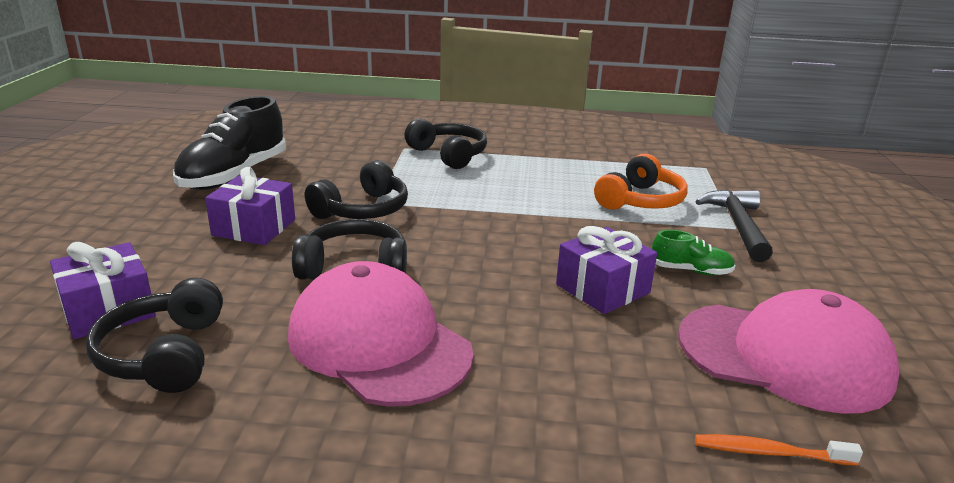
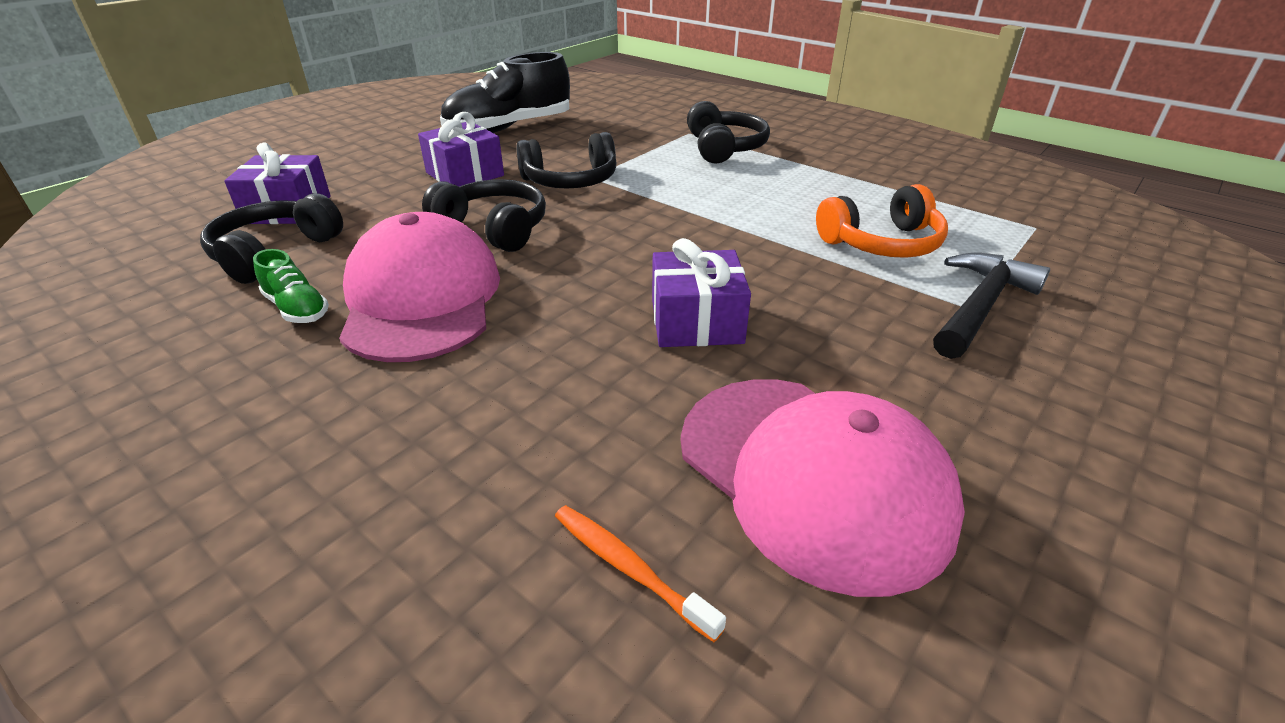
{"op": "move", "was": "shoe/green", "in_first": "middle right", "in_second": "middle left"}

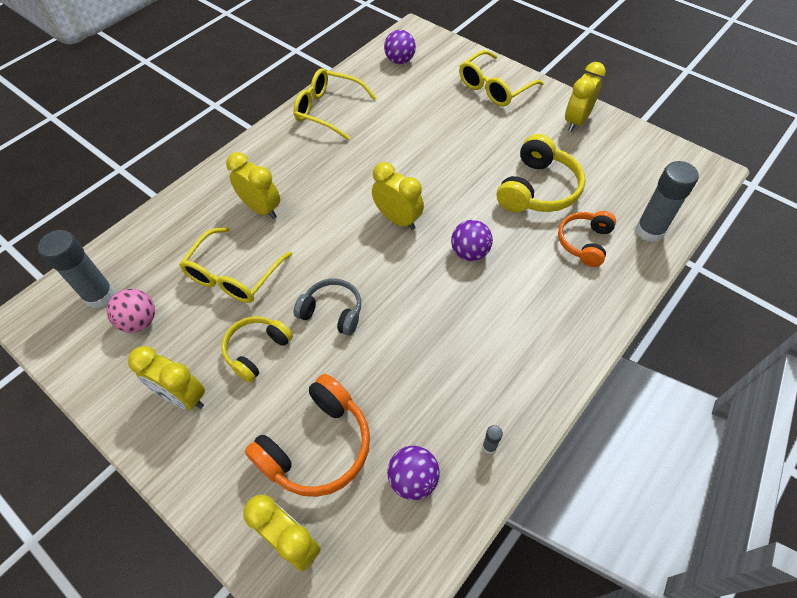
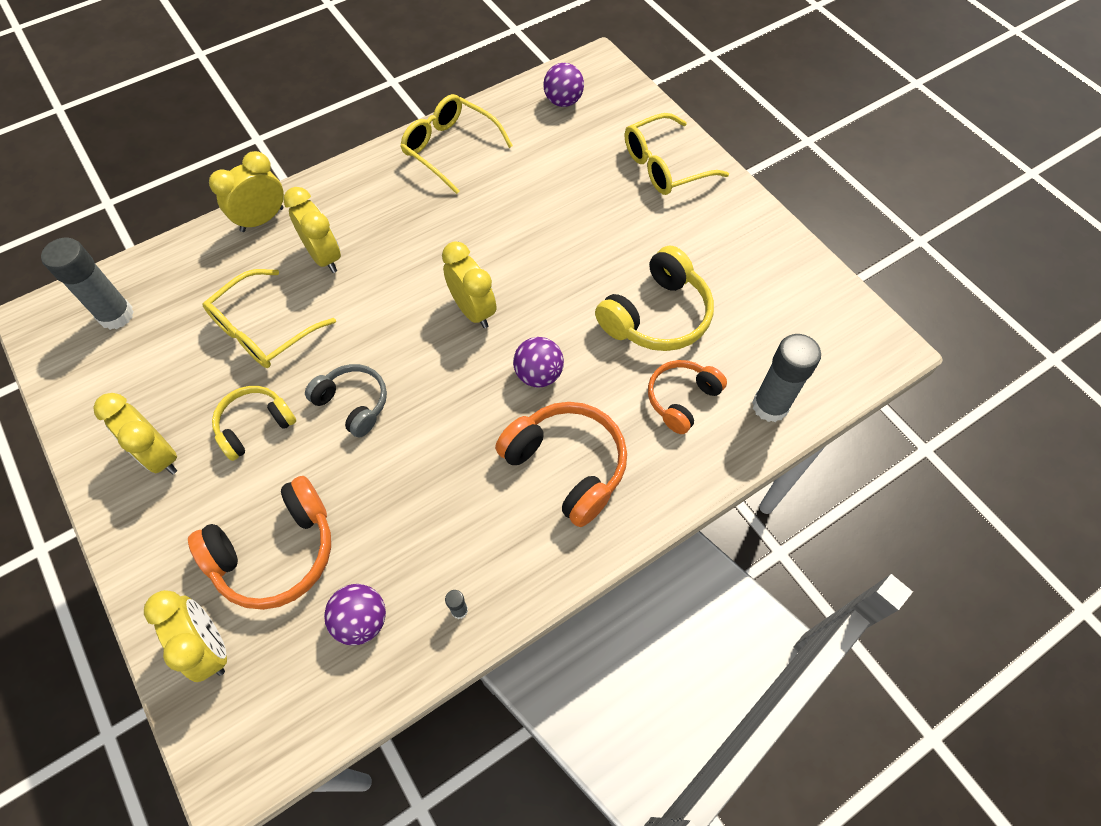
{"op": "move", "was": "clock/yellow (5th from left in the first image)", "now": "clock/yellow (3rd from left)", "in_first": "top right", "in_second": "top left"}
{"op": "delete", "was": "ball/pink", "in_first": "middle left"}
{"op": "insert", "now": "headphones/orange (2nd from left)", "in_second": "centre"}

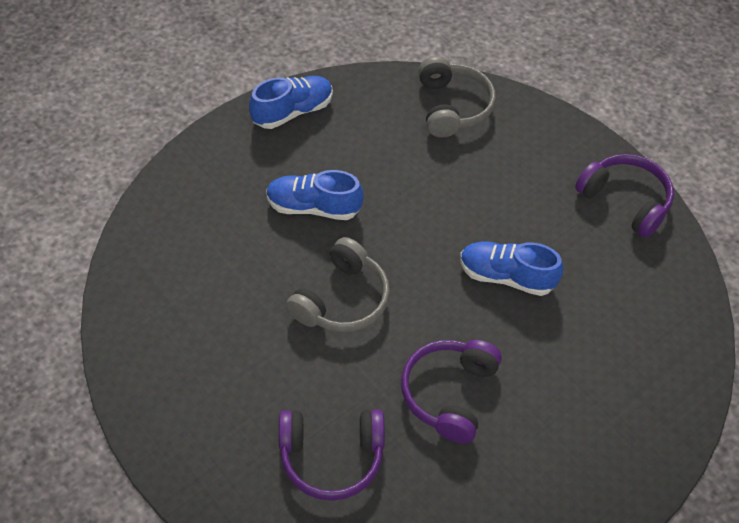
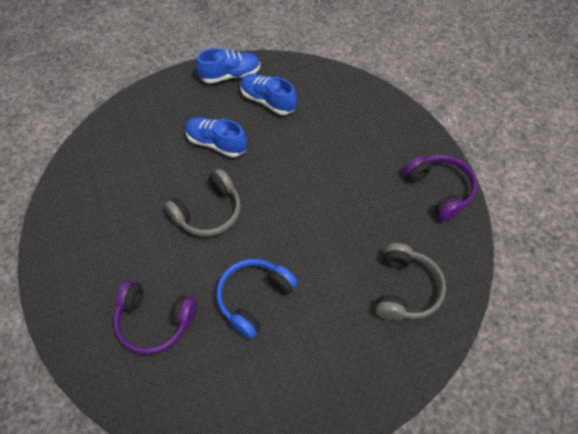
{"op": "move", "was": "headphones/grey (2nd from left)", "in_first": "top centre", "in_second": "middle right"}
{"op": "move", "was": "shoe/blue (3rd from left)", "in_first": "middle right", "in_second": "top centre"}
{"op": "recolor", "was": "headphones/purple (2nd from left)", "now": "headphones/blue", "in_first": "bottom centre", "in_second": "bottom centre"}

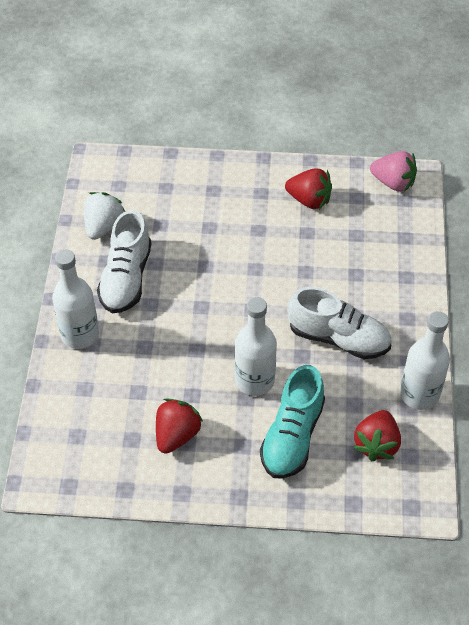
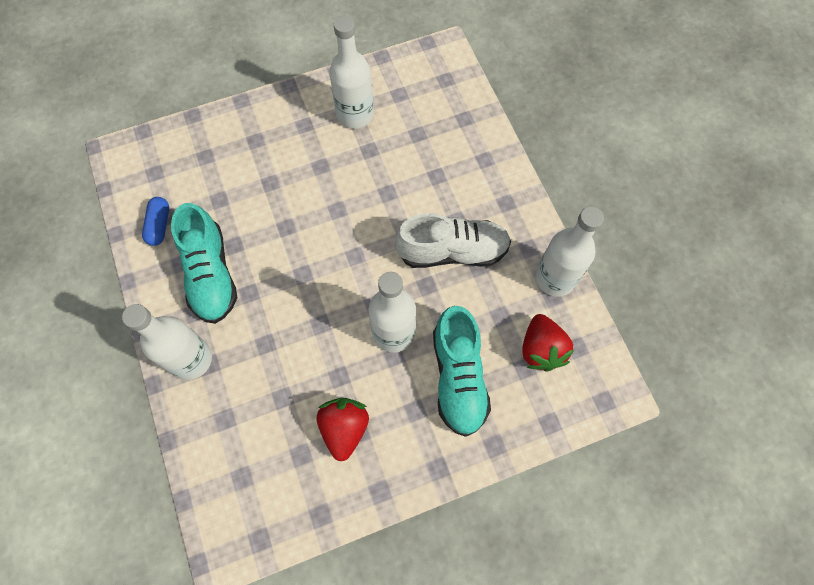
{"op": "delete", "was": "strawberry/pink", "in_first": "top right"}
{"op": "replace", "was": "strawberry/red (2nd from left)", "now": "bottle/white (2nd from left)", "in_first": "top centre", "in_second": "top centre"}
{"op": "replace", "was": "strawberry/white", "now": "capsule/blue", "in_first": "middle left", "in_second": "middle left"}
{"op": "recolor", "was": "shoe/white (1st from left)", "now": "shoe/turquoise (1st from left)", "in_first": "middle left", "in_second": "middle left"}

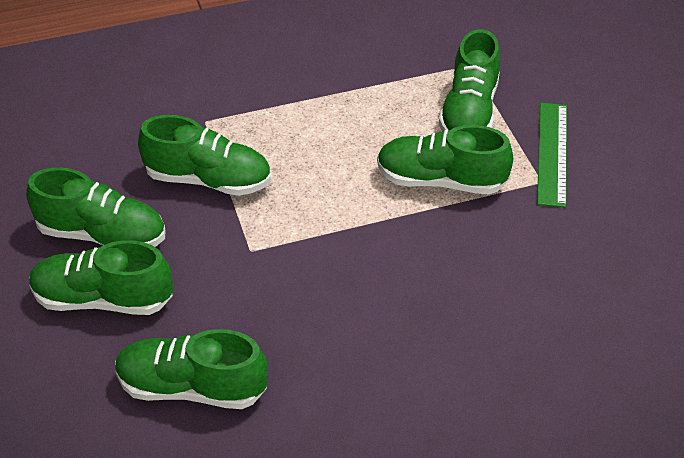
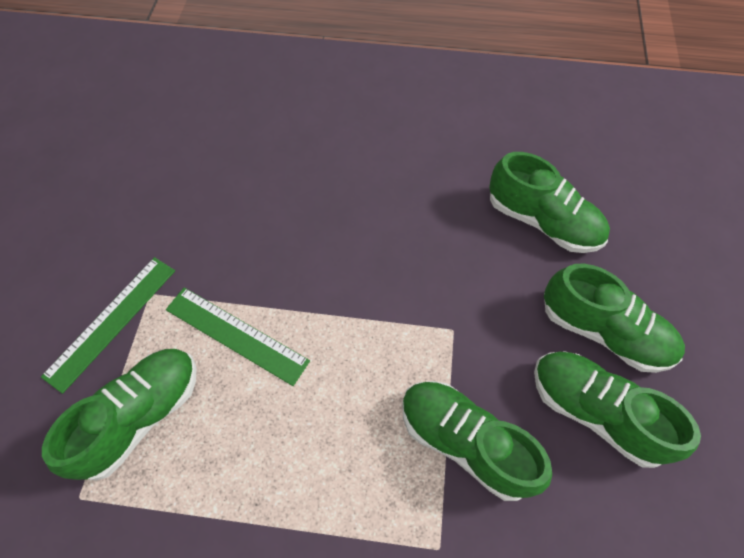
{"op": "replace", "was": "shoe/green (5th from left)", "now": "ruler/green (2nd from left)", "in_first": "centre", "in_second": "middle left"}

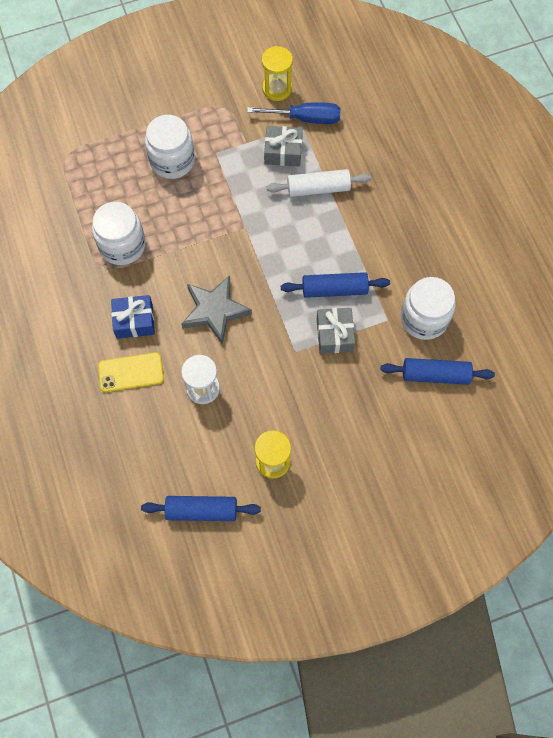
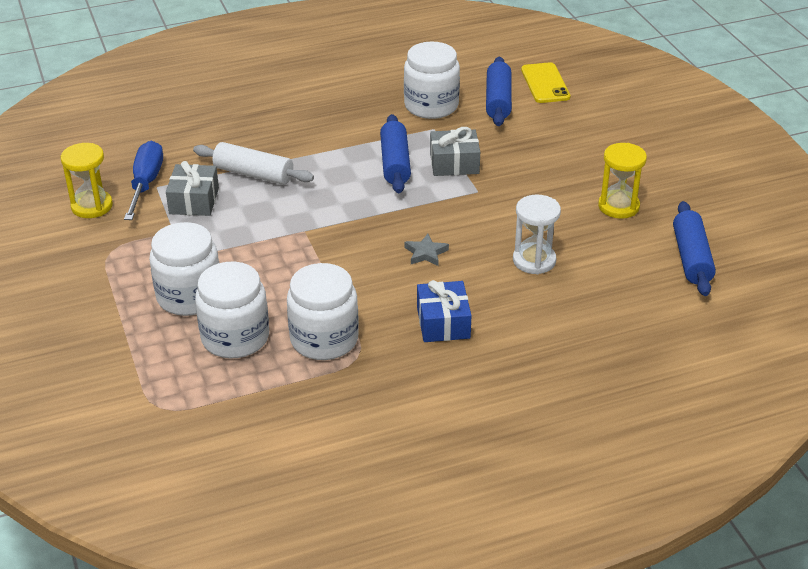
{"op": "rotate", "was": "rolling pin/white", "in_first": "top centre", "in_second": "top left", "clockwise": -60}
{"op": "resize", "was": "star/grey", "in_first": "centre", "in_second": "centre", "ratio": 0.48}
{"op": "move", "was": "phone/yellow", "in_first": "middle left", "in_second": "top right"}
{"op": "insert", "now": "jar/white (2nd from left)", "in_second": "middle left"}

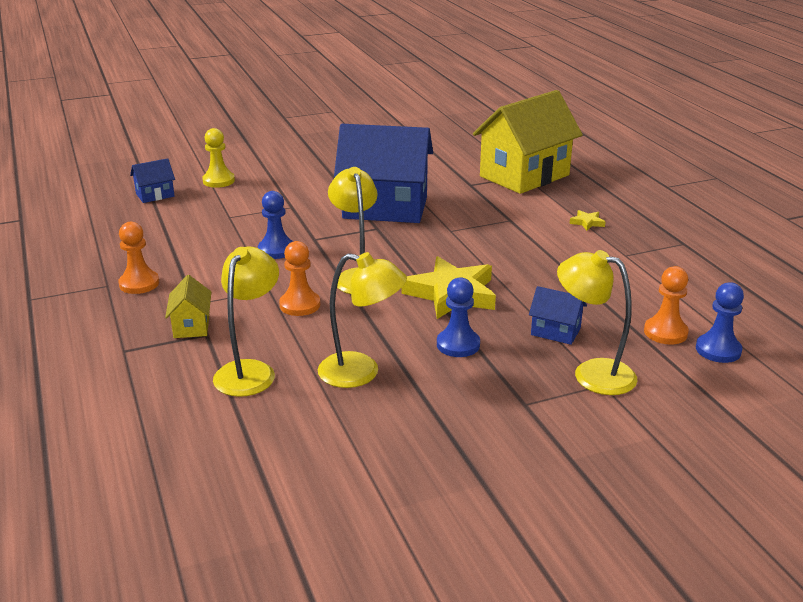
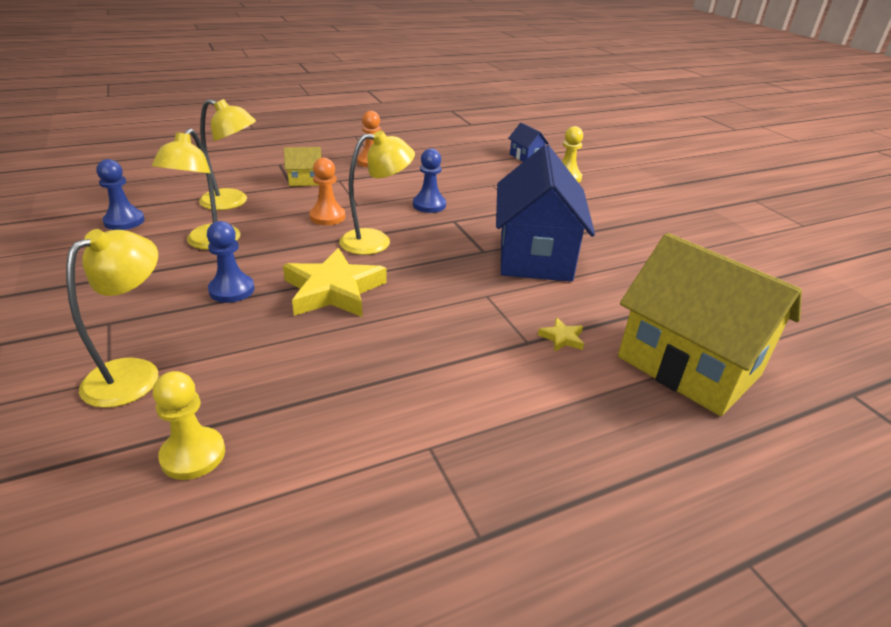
{"op": "move", "was": "star/yellow (2nd from left)", "in_first": "middle right", "in_second": "centre"}
{"op": "recolor", "was": "pawn/orange (3rd from left)", "now": "pawn/yellow (1st from left)", "in_first": "middle right", "in_second": "bottom left"}
{"op": "move", "was": "pawn/blue (3rd from left in the first image)", "now": "pawn/blue (1st from left)", "in_first": "middle right", "in_second": "top left"}
{"op": "delete", "was": "house/blue (3rd from left)", "in_first": "middle right"}

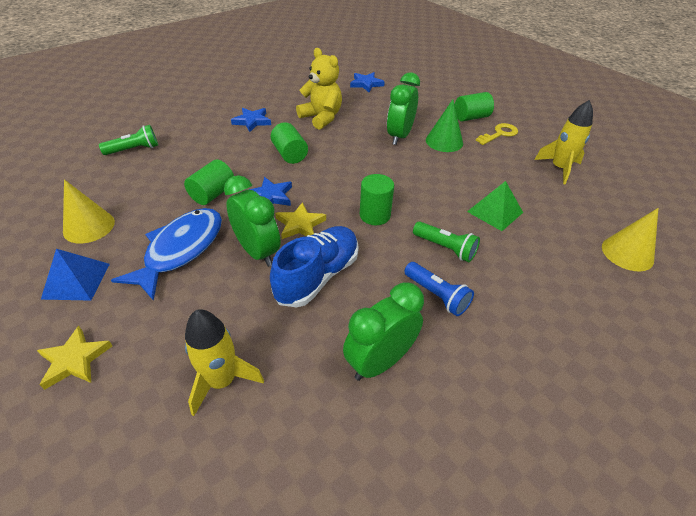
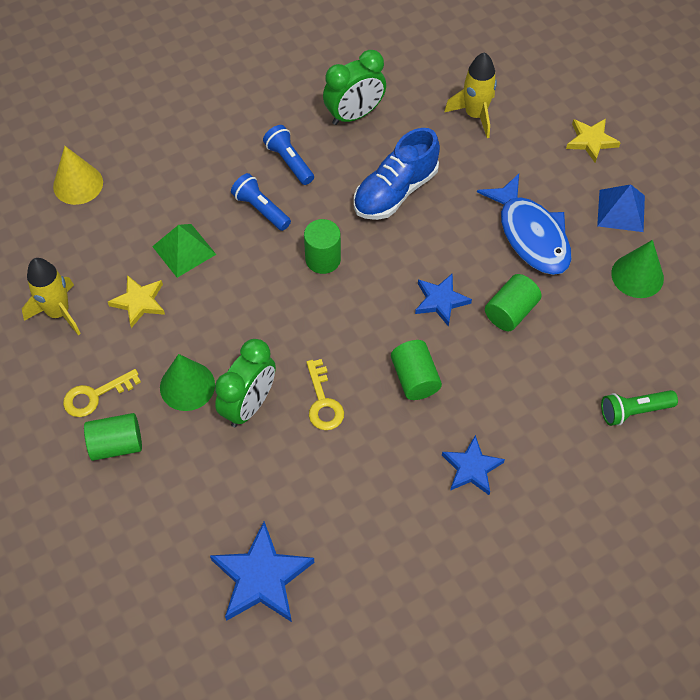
{"op": "delete", "was": "teddy bear/yellow", "in_first": "top centre"}
{"op": "resize", "was": "star/blue (3rd from left in the first image)", "in_first": "top centre", "in_second": "bottom centre", "ratio": 1.58}
{"op": "delete", "was": "clock/green (1st from left)", "in_first": "centre"}
{"op": "recolor", "was": "cone/yellow (1st from left)", "now": "cone/green (2nd from left)", "in_first": "middle left", "in_second": "middle right"}
{"op": "move", "was": "star/yellow (2nd from left in the first image)", "now": "star/yellow (1st from left)", "in_first": "centre", "in_second": "middle left"}
{"op": "rotate", "was": "fish/blue", "in_first": "middle left", "in_second": "top right", "clockwise": -60}
{"op": "recolor", "was": "flashlight/green (2nd from left)", "now": "flashlight/blue (1st from left)", "in_first": "centre", "in_second": "top centre"}
{"op": "insert", "now": "key/yellow (2nd from left)", "in_second": "centre"}

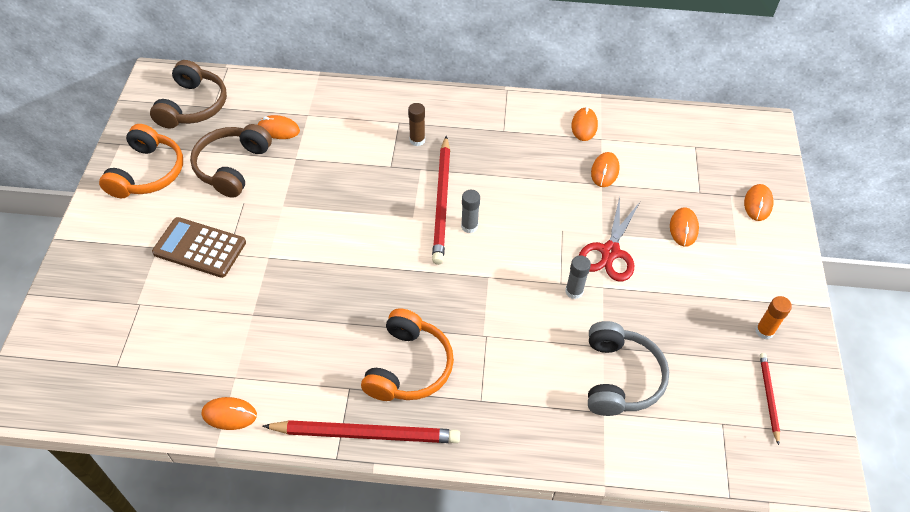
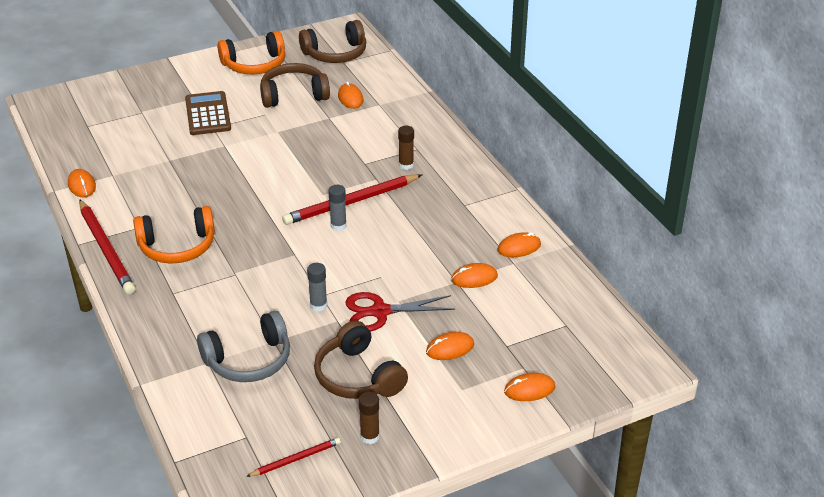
{"op": "recolor", "was": "glue stick/orange", "now": "glue stick/brown (1st from left)", "in_first": "middle right", "in_second": "bottom centre"}
{"op": "insert", "now": "headphones/brown (3rd from left)", "in_second": "bottom centre"}

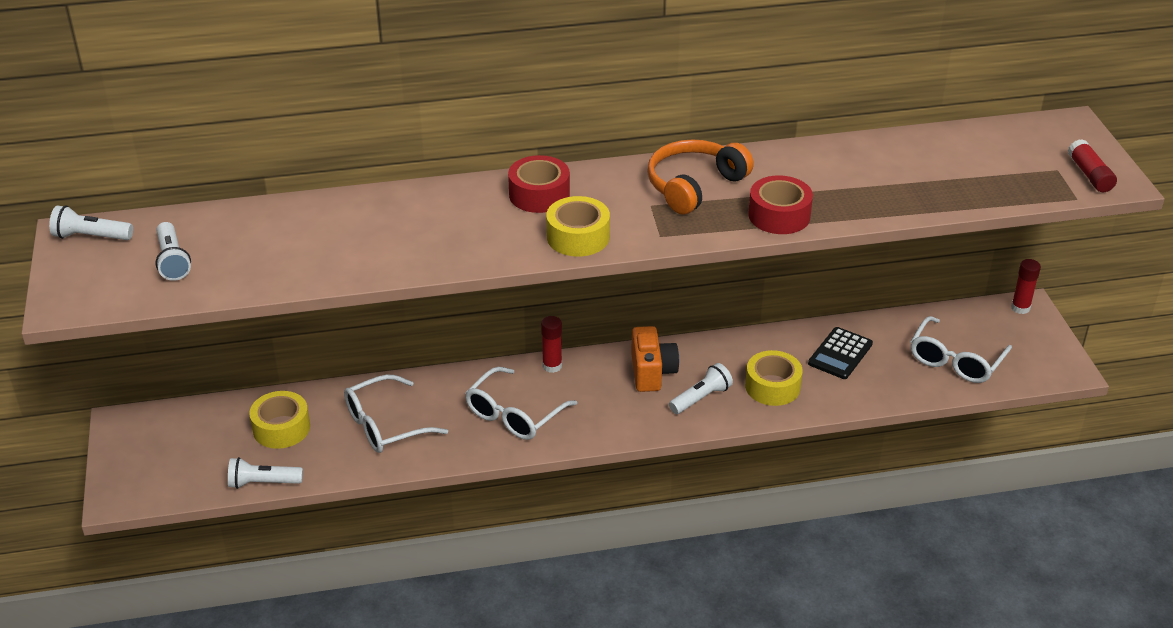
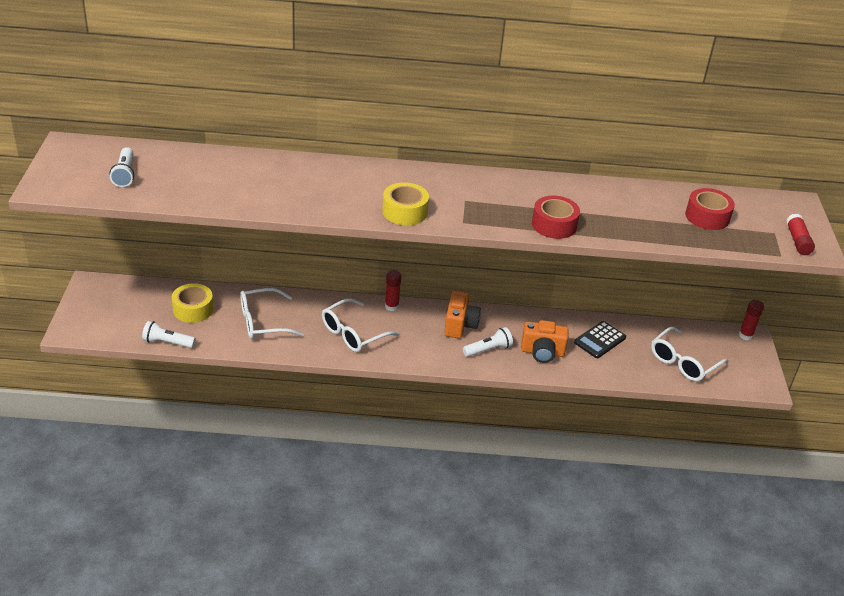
{"op": "delete", "was": "headphones/orange", "in_first": "top centre"}
{"op": "move", "was": "tape/red (1st from left in the first image)", "now": "tape/red (2nd from left)", "in_first": "top centre", "in_second": "middle right"}
{"op": "delete", "was": "flashlight/white (1st from left)", "in_first": "middle left"}
{"op": "replace", "was": "tape/yellow (3rd from left)", "now": "camera/orange (2nd from left)", "in_first": "centre", "in_second": "centre"}

